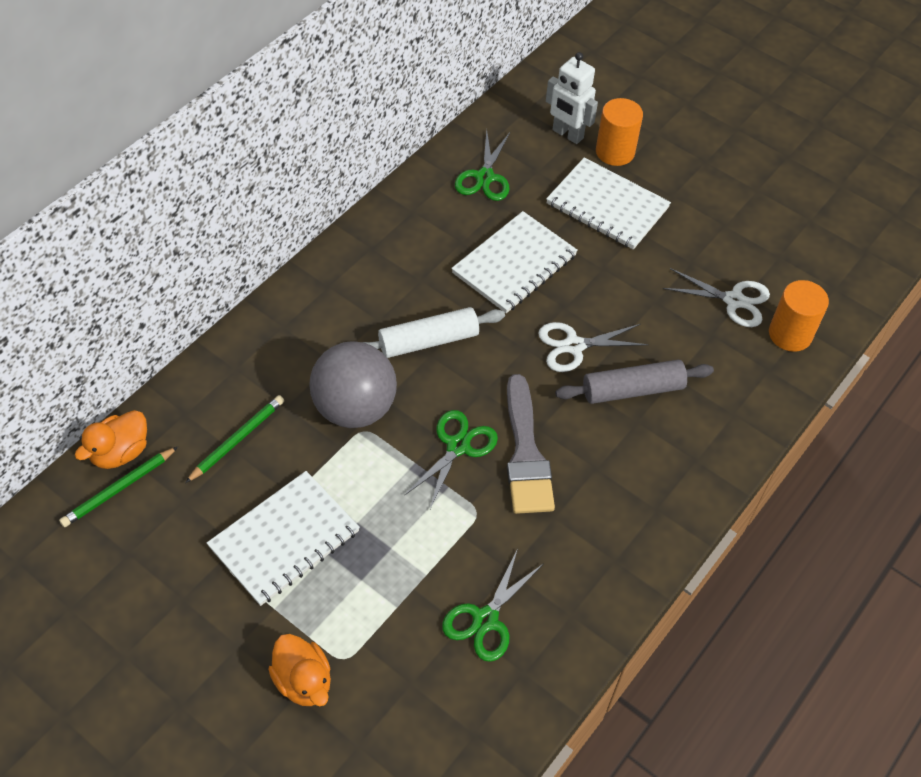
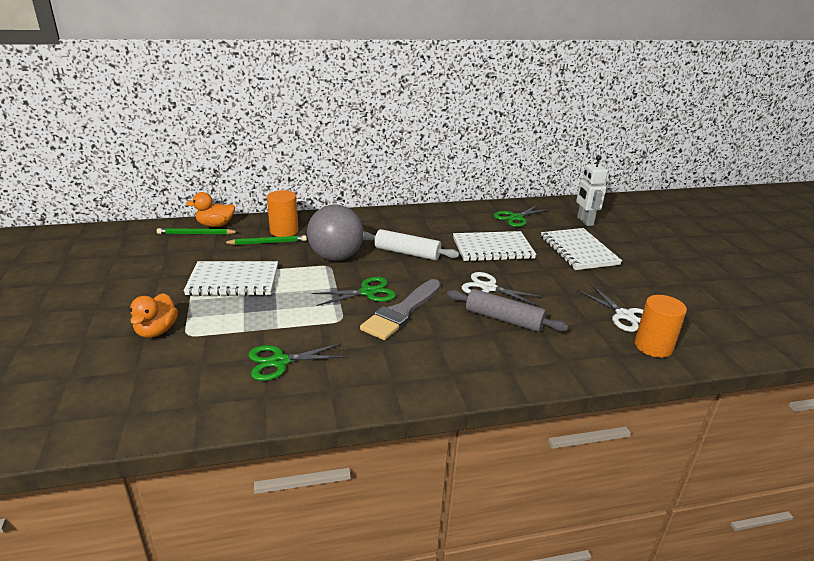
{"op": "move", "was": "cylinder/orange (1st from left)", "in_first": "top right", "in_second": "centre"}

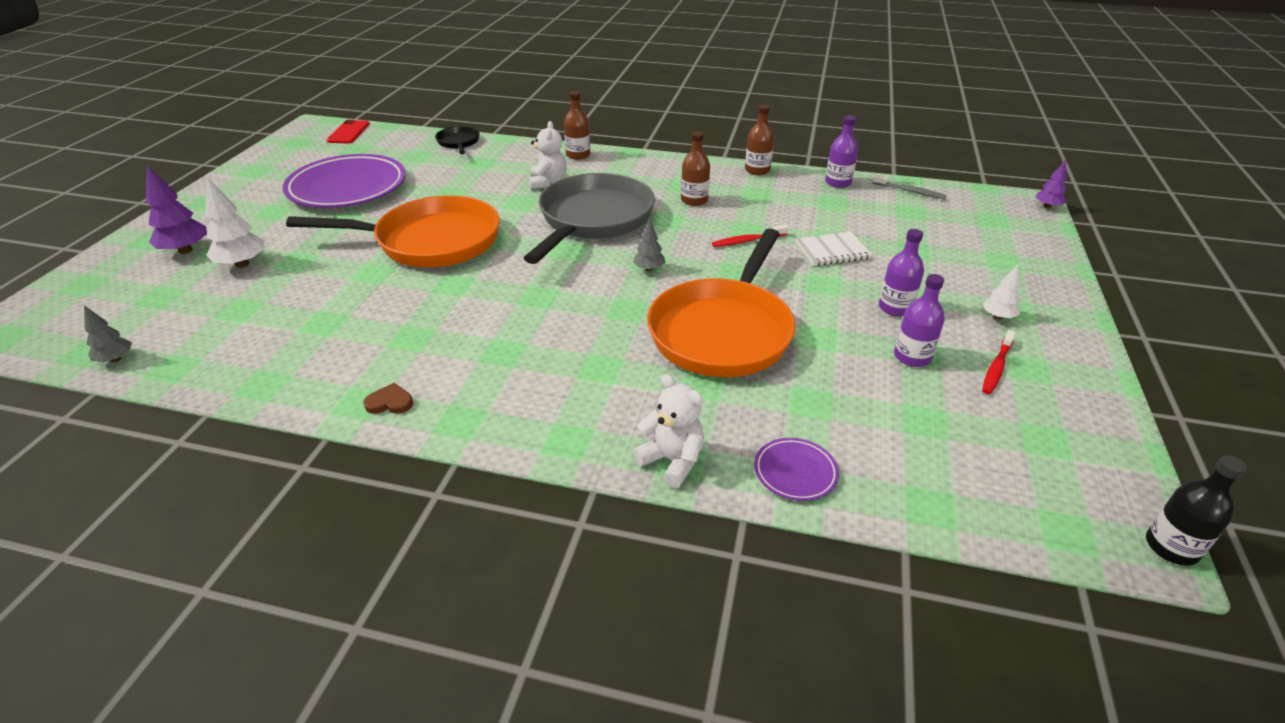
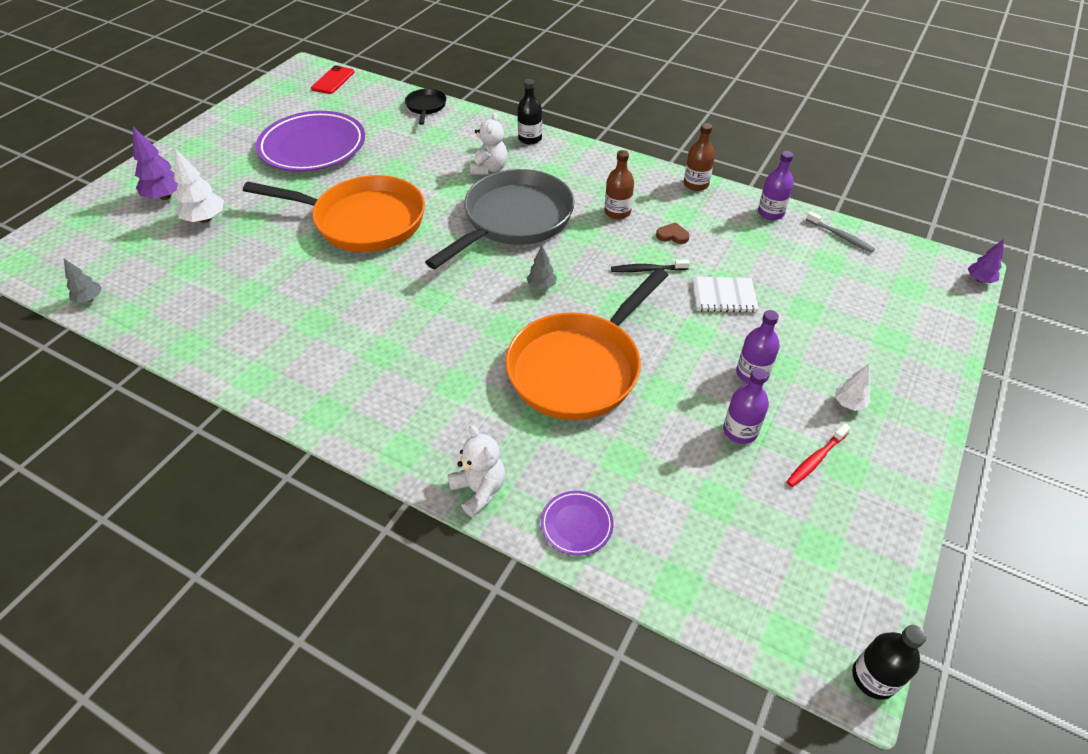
{"op": "recolor", "was": "bottle/brown (1st from left)", "now": "bottle/black (1st from left)", "in_first": "top centre", "in_second": "top centre"}
{"op": "recolor", "was": "toothbrush/red (1st from left)", "now": "toothbrush/black", "in_first": "top centre", "in_second": "centre"}
{"op": "move", "was": "heart/brown", "in_first": "middle left", "in_second": "top centre"}

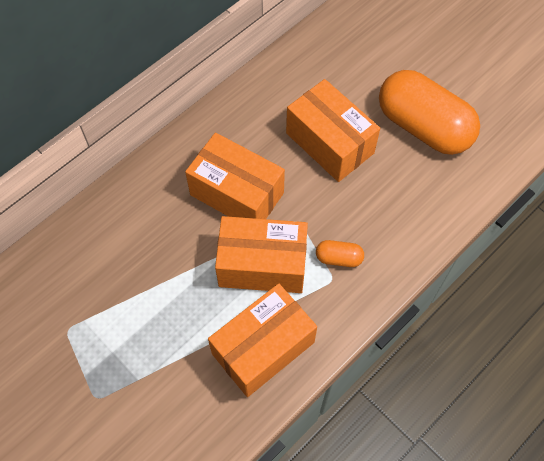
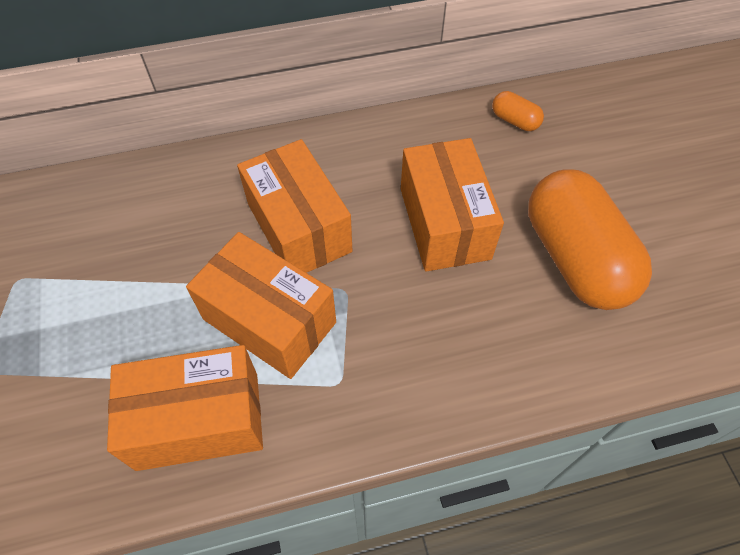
{"op": "move", "was": "capsule/orange (1st from left)", "in_first": "centre", "in_second": "top right"}

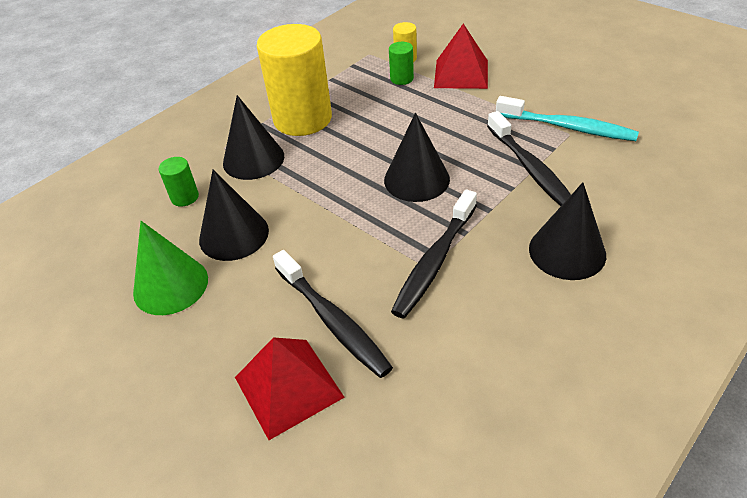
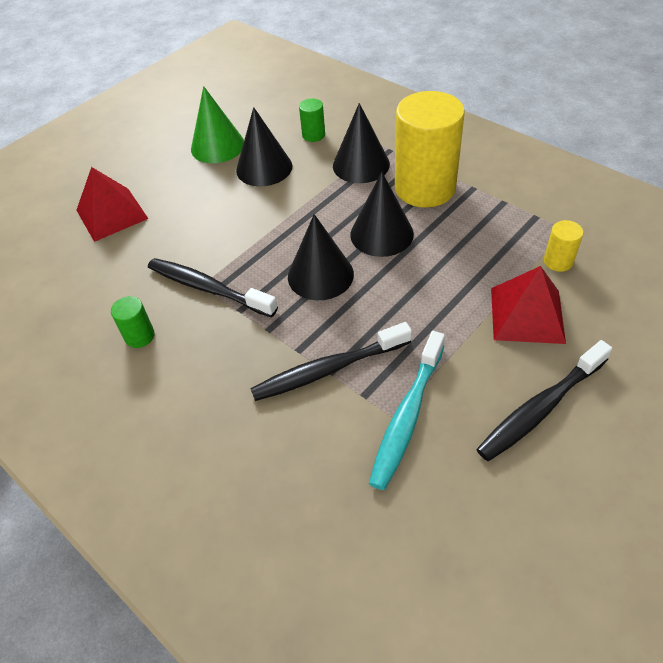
{"op": "move", "was": "cylinder/green (2nd from left in the first image)", "now": "cylinder/green (1st from left)", "in_first": "top centre", "in_second": "middle left"}
{"op": "move", "was": "cone/black (4th from left)", "in_first": "middle right", "in_second": "top centre"}
{"op": "move", "was": "toothbrush/black (1st from left in the first image)", "now": "toothbrush/black (3rd from left)", "in_first": "centre", "in_second": "middle right"}

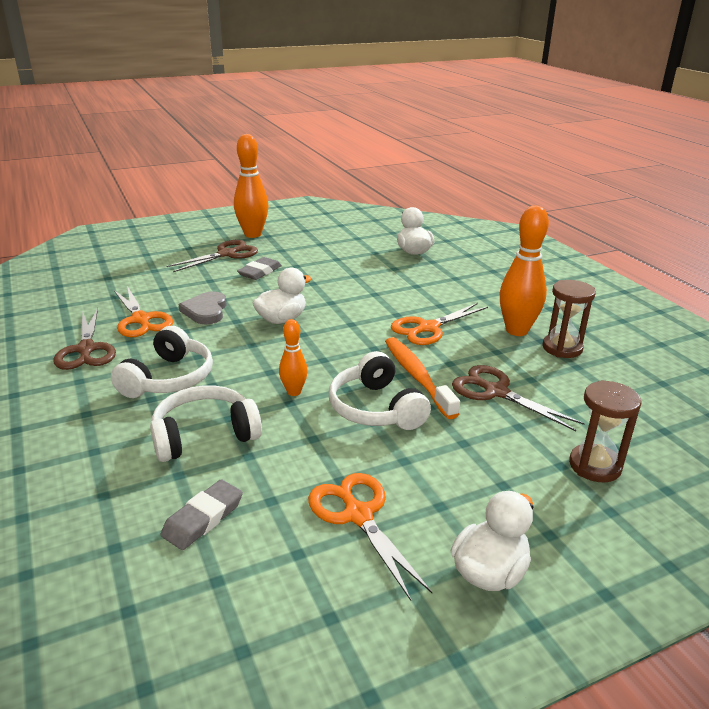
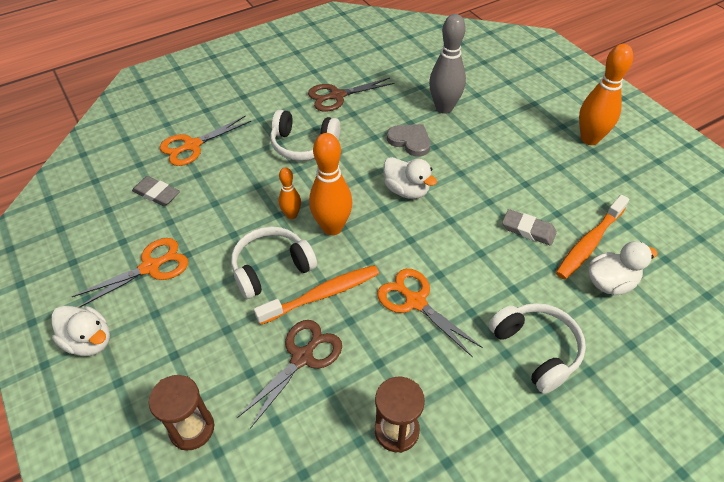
{"op": "move", "was": "bowling pin/orange (3rd from left in the first image)", "now": "bowling pin/orange (2nd from left)", "in_first": "middle right", "in_second": "centre"}
{"op": "delete", "was": "scissors/brown (2nd from left)", "in_first": "middle left"}
{"op": "move", "was": "eraser/grey (2nd from left)", "in_first": "centre", "in_second": "middle right"}
{"op": "move", "was": "scissors/orange (1st from left in the first image)", "now": "scissors/orange (2nd from left)", "in_first": "middle left", "in_second": "top left"}
{"op": "rotate", "was": "heart/grey", "in_first": "middle left", "in_second": "top centre", "clockwise": 45}
{"op": "move", "was": "headphones/white (2nd from left in the first image)", "now": "headphones/white (3rd from left)", "in_first": "middle left", "in_second": "bottom right"}
{"op": "insert", "now": "bowling pin/grey", "in_second": "top centre"}
{"op": "insert", "now": "toothbrush/orange (2nd from left)", "in_second": "middle right"}

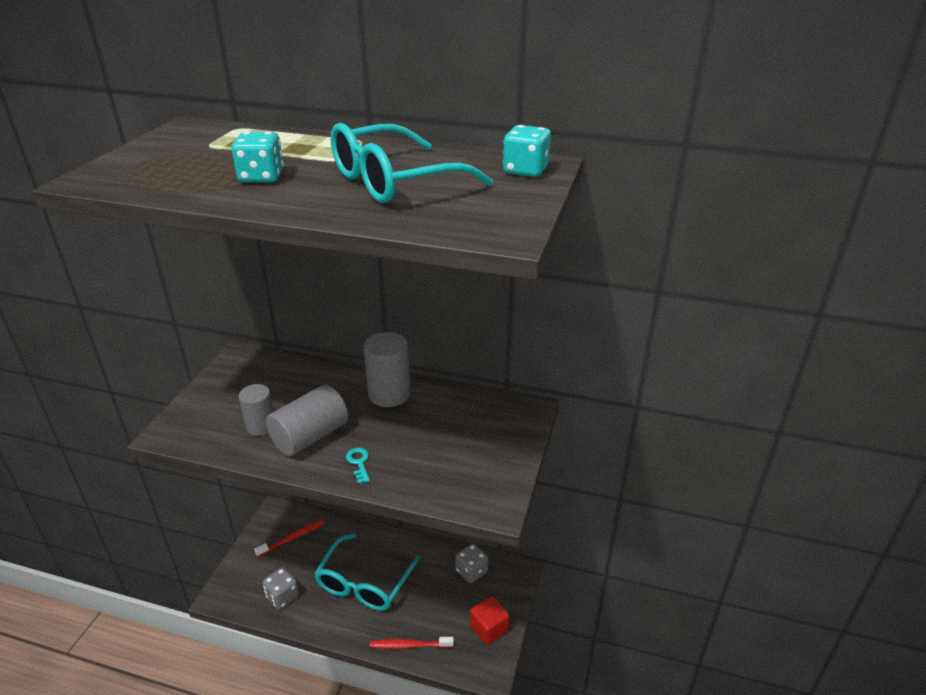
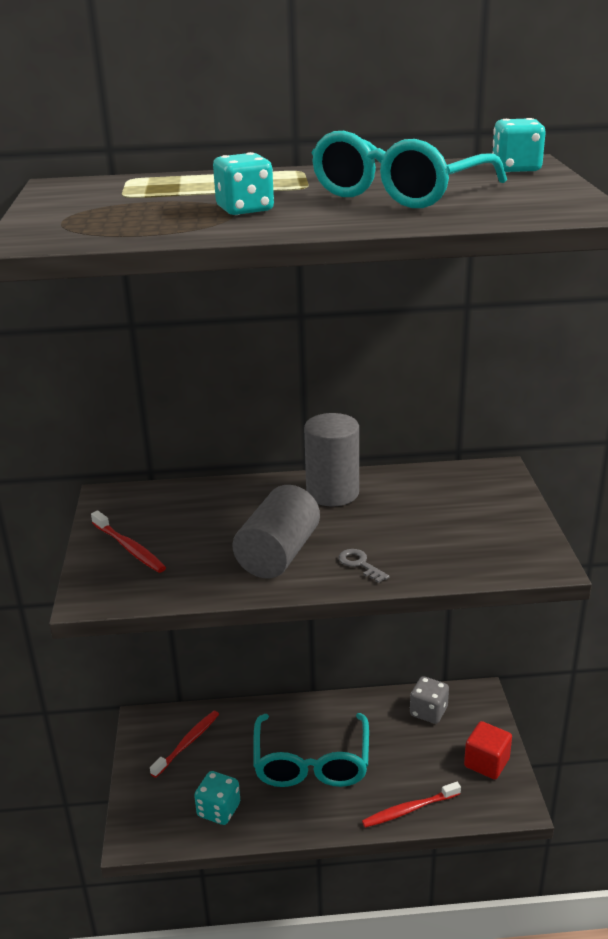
{"op": "delete", "was": "cylinder/grey (1st from left)", "in_first": "middle left"}
{"op": "recolor", "was": "key/turquoise", "now": "key/grey", "in_first": "bottom centre", "in_second": "centre"}
{"op": "recolor", "was": "dice/grey (1st from left)", "now": "dice/turquoise (1st from left)", "in_first": "bottom left", "in_second": "bottom centre"}
{"op": "insert", "now": "toothbrush/red (1st from left)", "in_second": "middle left"}

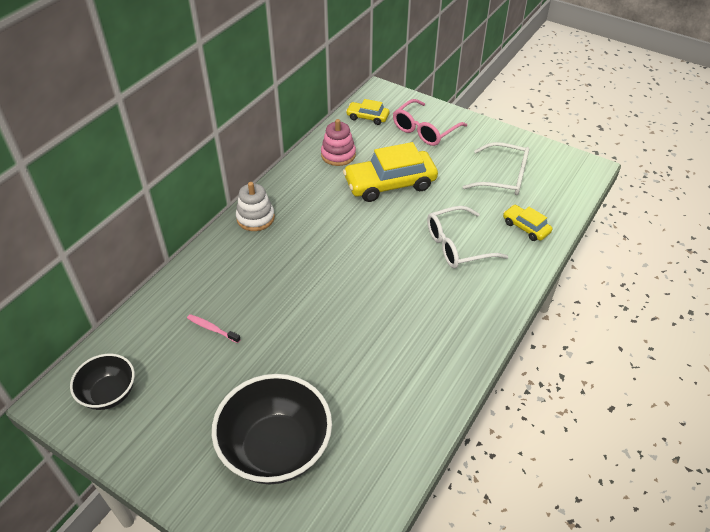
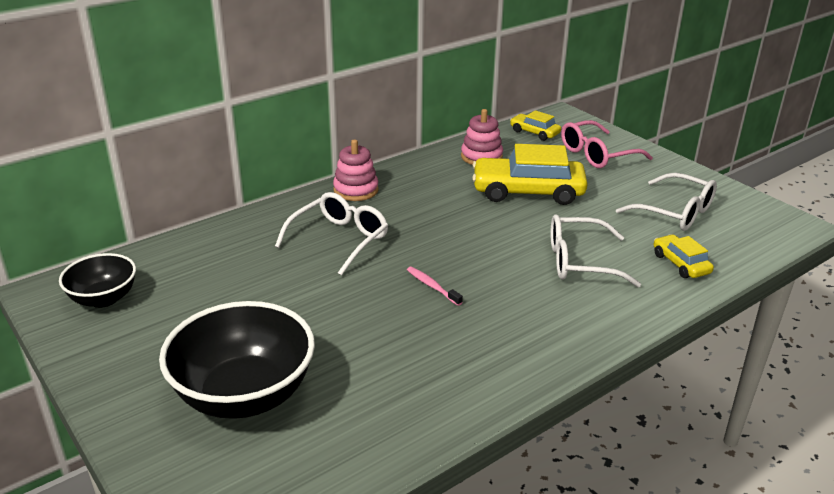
{"op": "recolor", "was": "stacking toy/white", "now": "stacking toy/pink (1st from left)", "in_first": "centre", "in_second": "centre"}
{"op": "move", "was": "toothbrush/pink", "in_first": "middle left", "in_second": "centre"}
{"op": "insert", "now": "glasses/white (1st from left)", "in_second": "centre"}

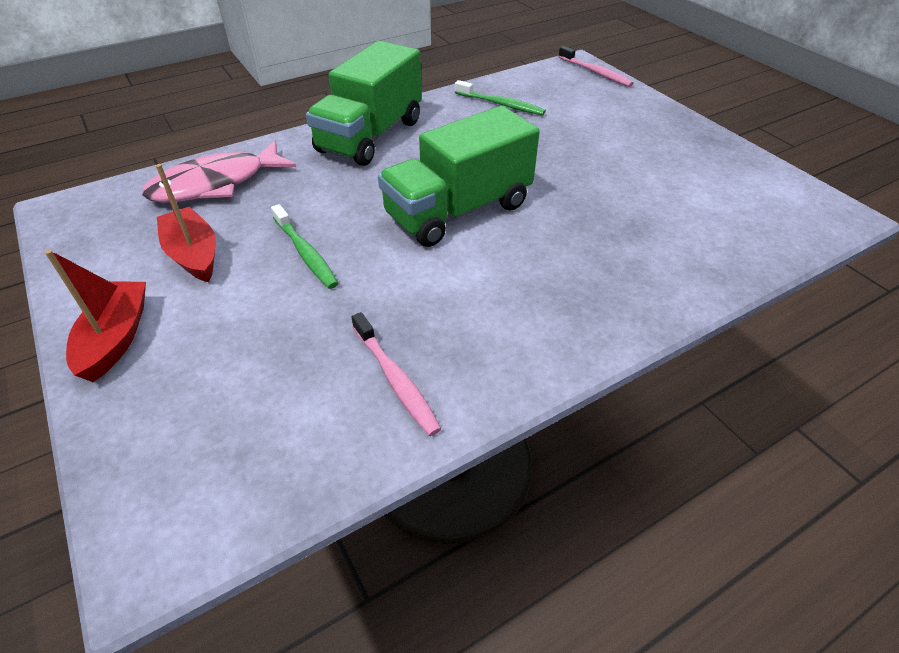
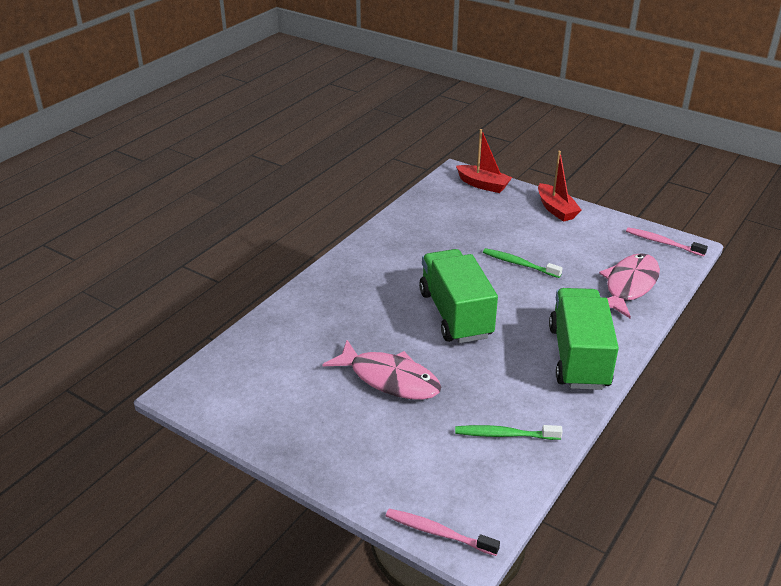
{"op": "rotate", "was": "truck/green (2nd from left in the first image)", "in_first": "top centre", "in_second": "centre", "clockwise": -45}
{"op": "move", "was": "boat/red (2nd from left in the first image)", "now": "boat/red (1st from left)", "in_first": "middle left", "in_second": "top centre"}
{"op": "move", "was": "toothbrush/pink (1st from left in the first image)", "now": "toothbrush/pink (2nd from left)", "in_first": "centre", "in_second": "middle right"}
{"op": "insert", "now": "fish/pink (1st from left)", "in_second": "centre"}

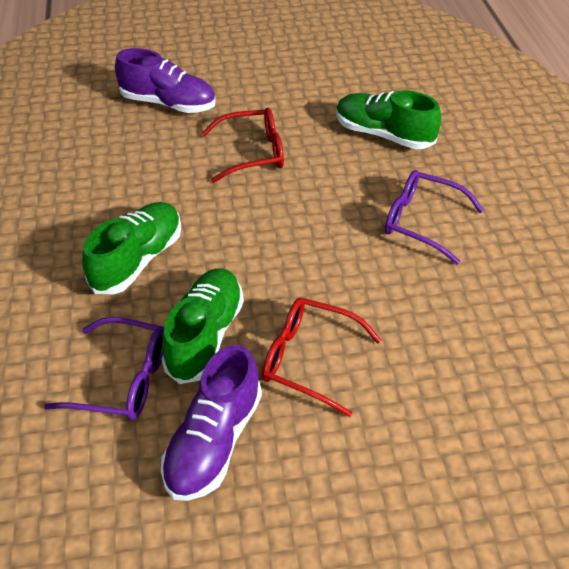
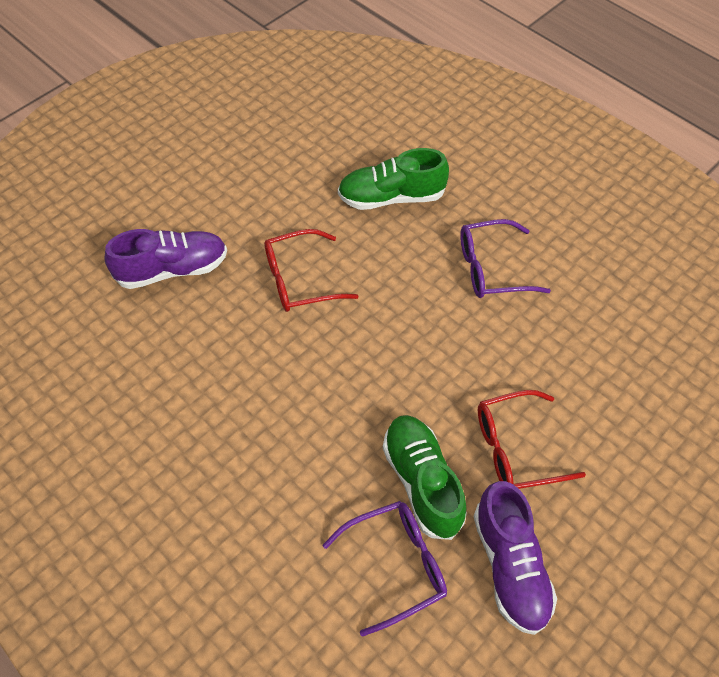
{"op": "rotate", "was": "glasses/red (1st from left)", "in_first": "top centre", "in_second": "centre", "clockwise": -150}
{"op": "delete", "was": "shoe/green (1st from left)", "in_first": "middle left"}

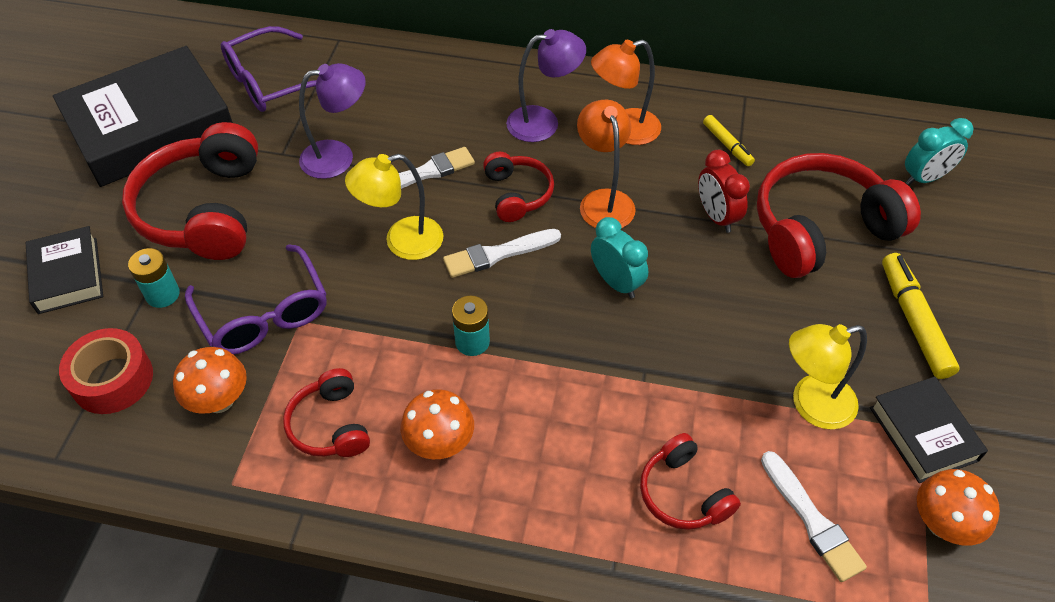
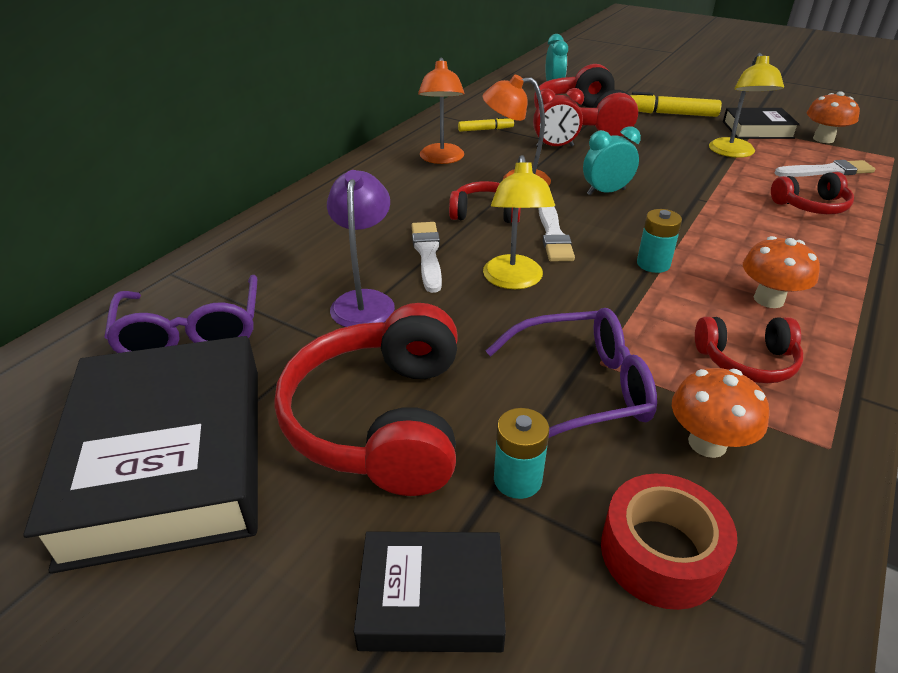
{"op": "delete", "was": "lamp/purple (2nd from left)", "in_first": "top centre"}
{"op": "rotate", "was": "headphones/red (1st from left)", "in_first": "top left", "in_second": "centre", "clockwise": 75}

